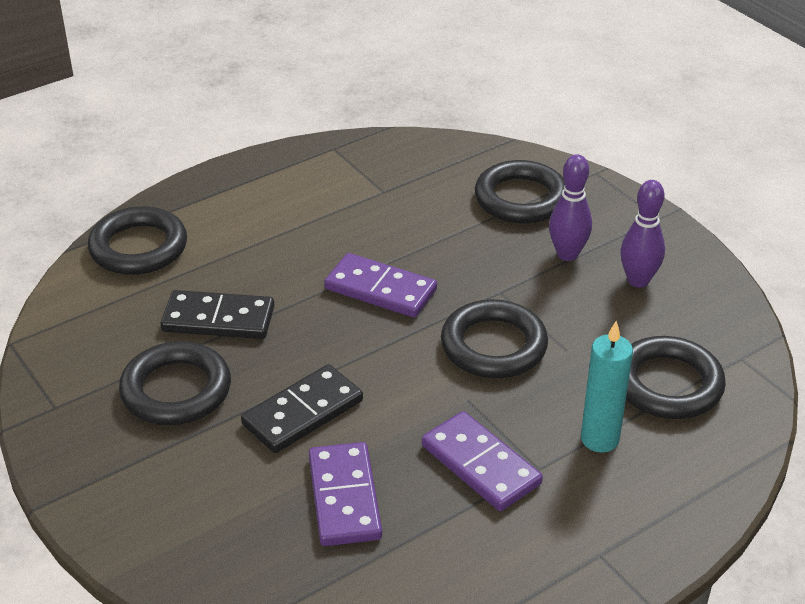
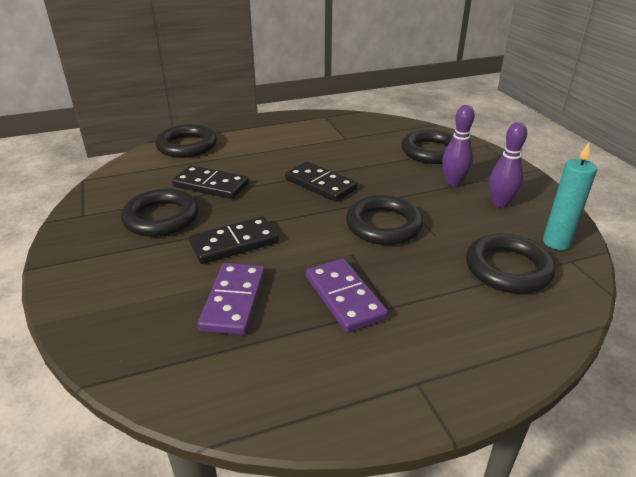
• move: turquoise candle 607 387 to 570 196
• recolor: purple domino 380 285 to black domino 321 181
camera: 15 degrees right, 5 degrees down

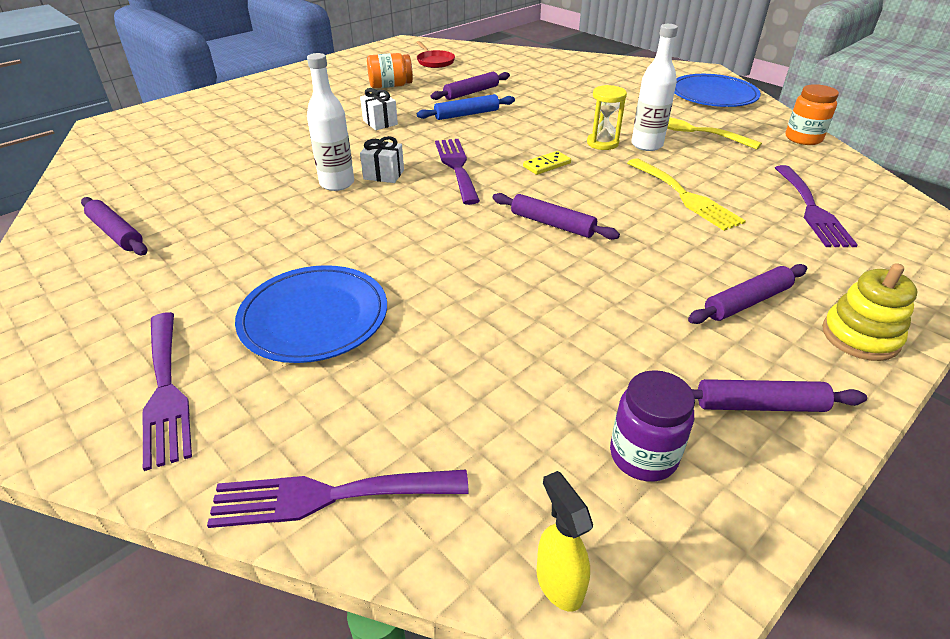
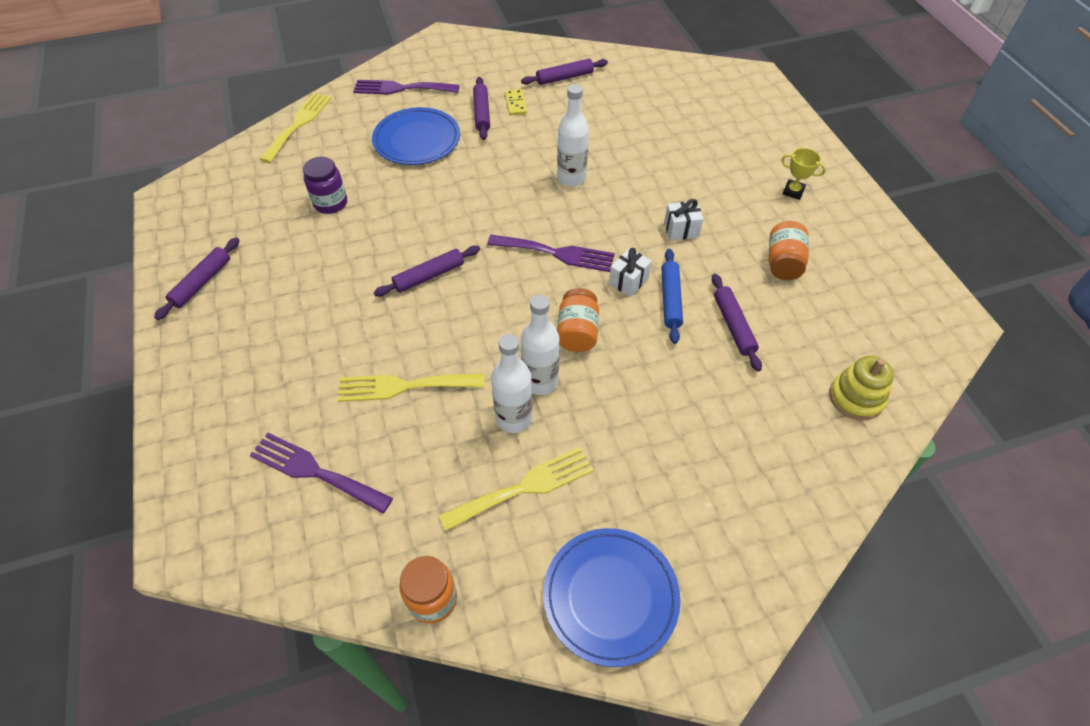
• delete: red pan 435 54
• delete: yellow spray bottle 564 541
• insert: orange jar 578 320
• insert: yellow trophy 803 174
• move: white gift 382 159 to 630 272
• move: yellow domino 547 163 to 516 102
• move: purple jar 652 426 to 325 185
• move: purple rolling pin 747 294 to 481 108
• move: yellow stacking toy 869 312 to 861 388
• replace: yellow hourglass 607 117 to white bottle 540 344
• recolor: purple fork 338 499 to yellow fork 296 128
camera: 115 degrees right, 15 degrees up

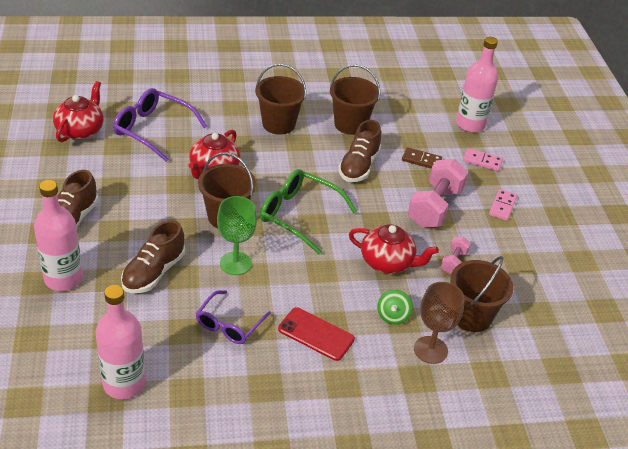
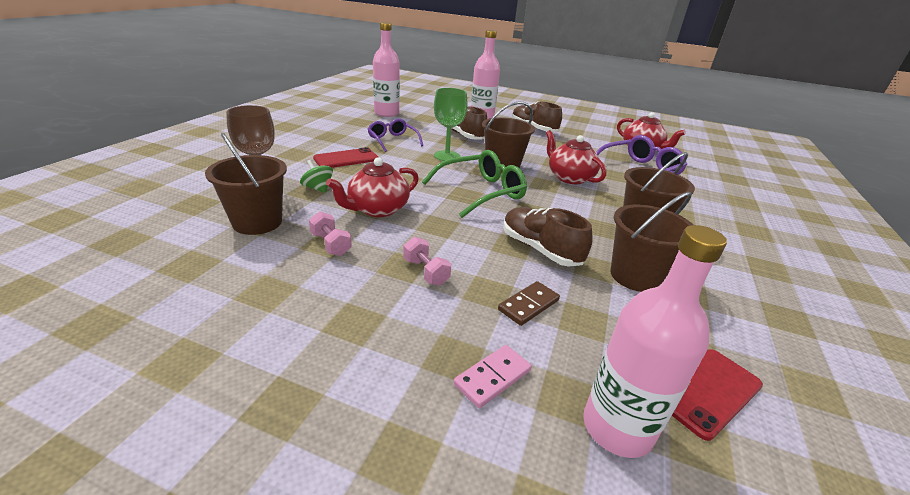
• delete: pink domino 503 205
• insert: red phone 717 395
• resize: pink dumbbell 438 193 = 427 261 x0.50
camera: 120 degrees right, 10 degrees down

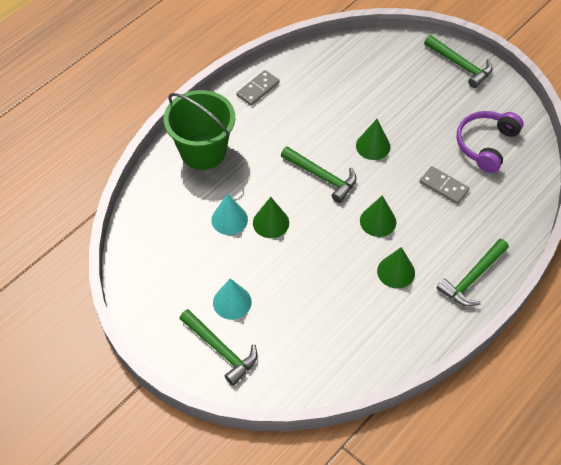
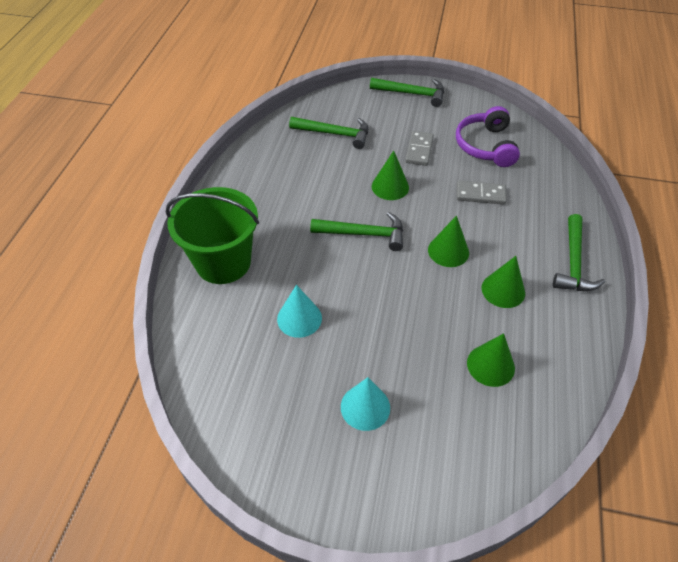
• move: green hammer 218 347 to 328 133
• move: grey domino 258 88 to 419 148
• move: green cone 271 217 to 491 360
camera: 30 degrees left, 5 degrees down

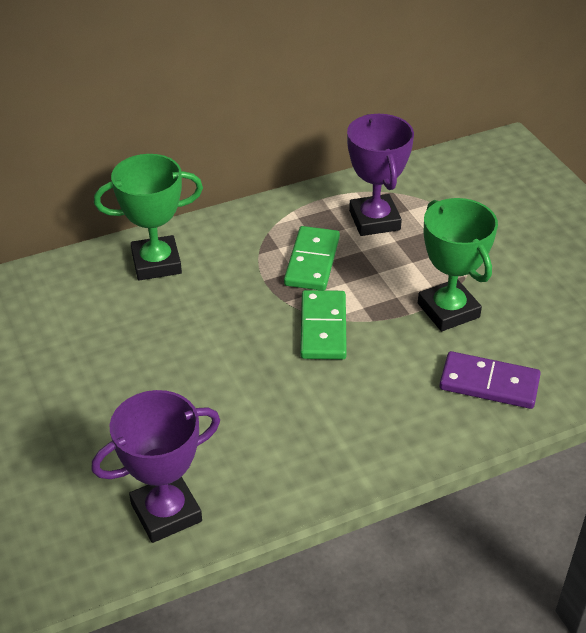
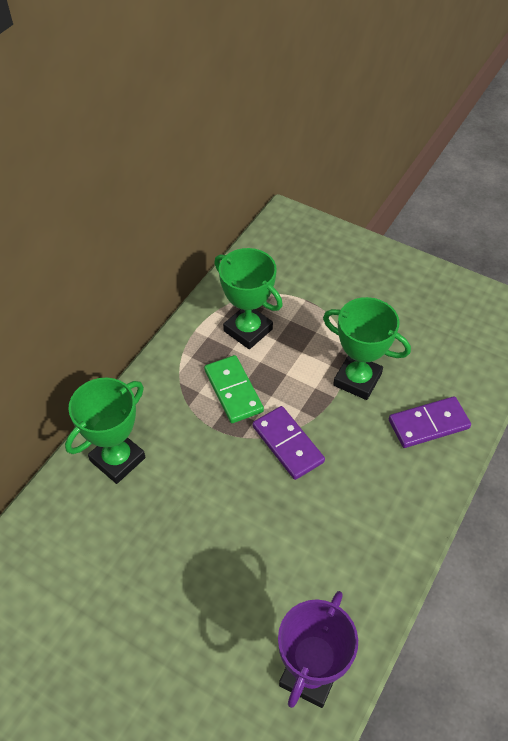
• recolor: green domino 323 324 to purple domino 289 443
• recolor: purple trophy 380 175 to green trophy 248 298
camera: 35 degrees left, 10 degrees up

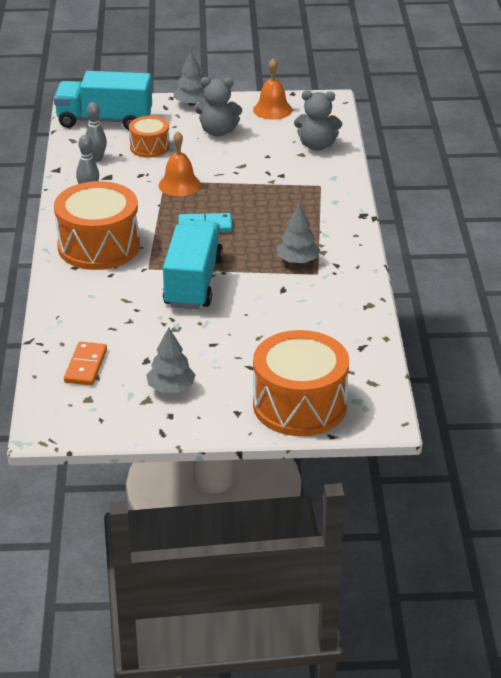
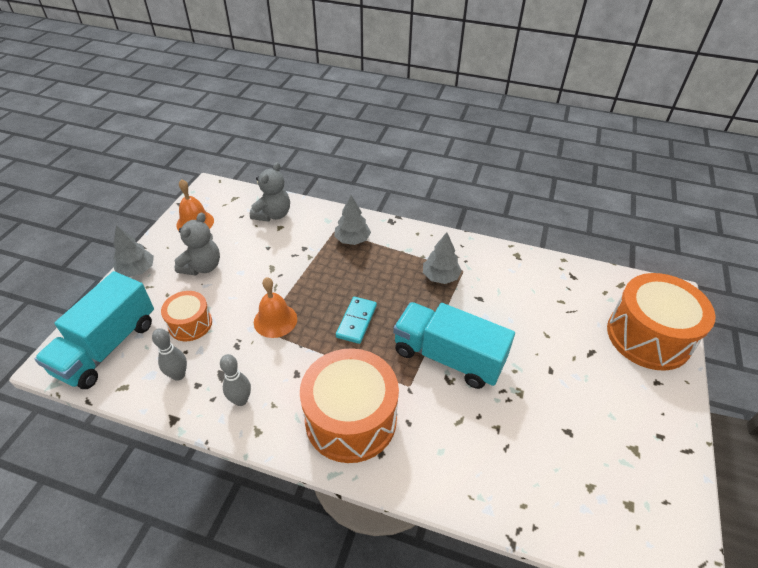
• delete: orange domino 85 363
• move: grey tree 171 360 to 352 220
camera: 70 degrees left, 10 degrees up

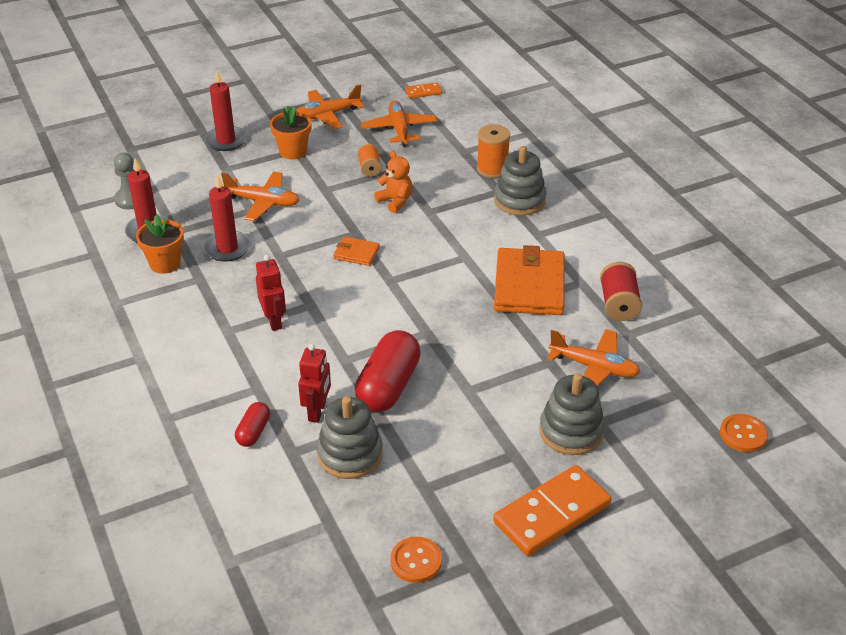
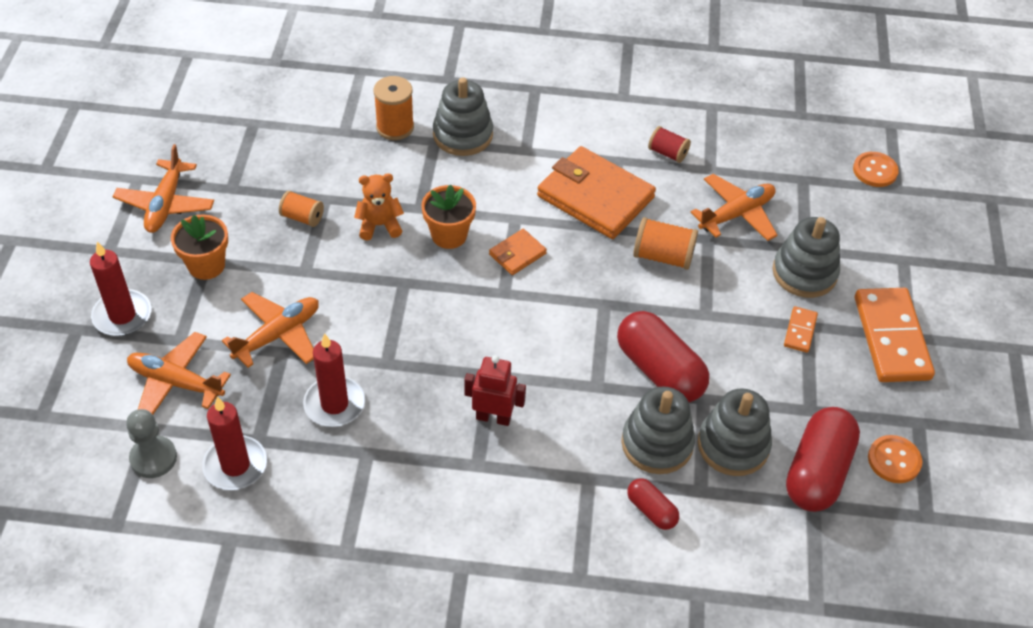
• insert: orange spool 665 243
• insert: red capsule 823 459
• move: orange flower pot 160 244 to 448 217
• move: orange wallet 357 251 to 518 252
• move: orange plane 399 124 to 179 373
• move: orange domino 423 90 to 801 329
• replace: red robot 314 383 to grey stacking toy 658 430
• resize: red spool 621 291 = 669 144 x0.66
camera: 60 degrees left, 10 degrees up

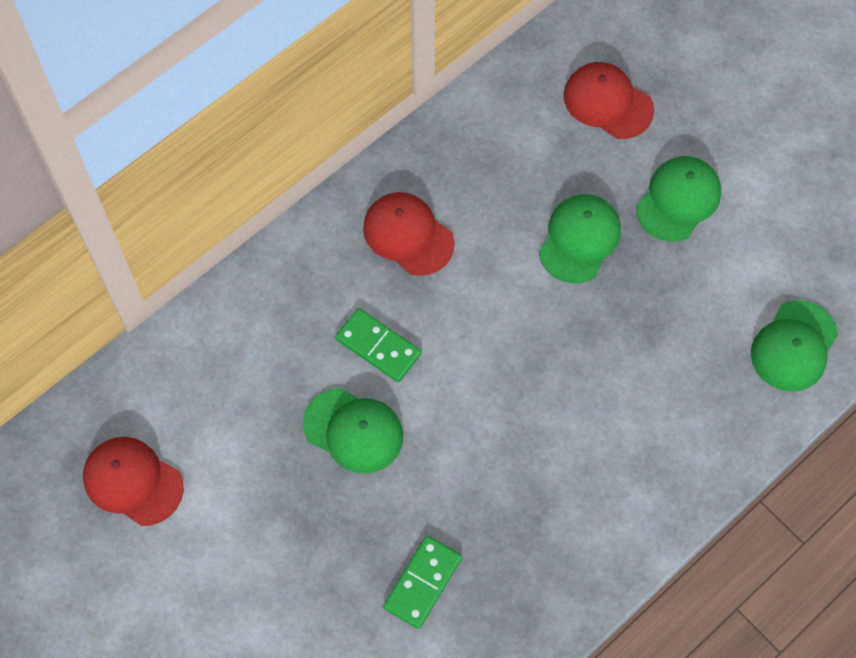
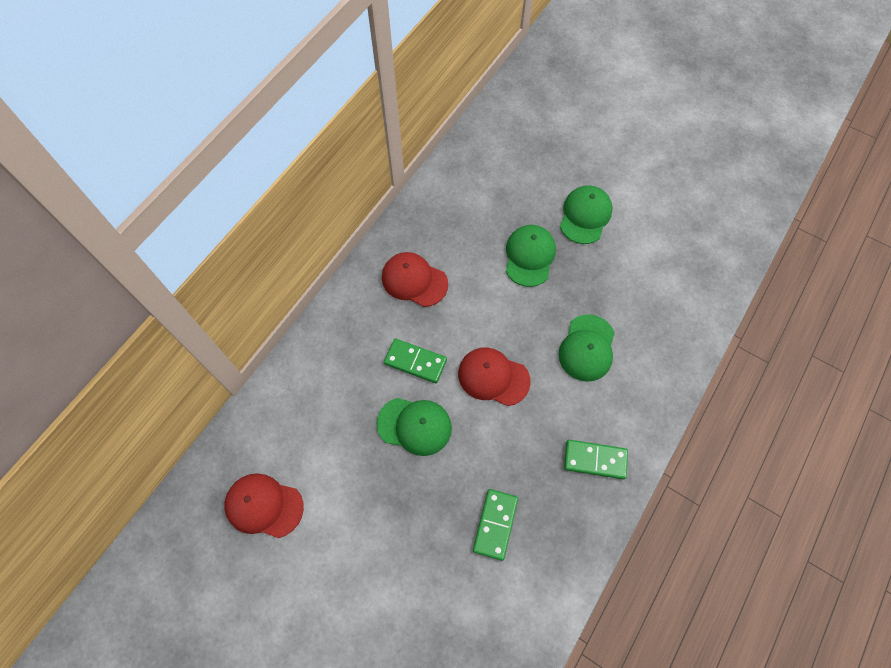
• insert: green domino 596 459
• move: red cap 609 100 to 494 377
• move: green cap 794 346 to 587 348
camera: 15 degrees left, 0 degrees up

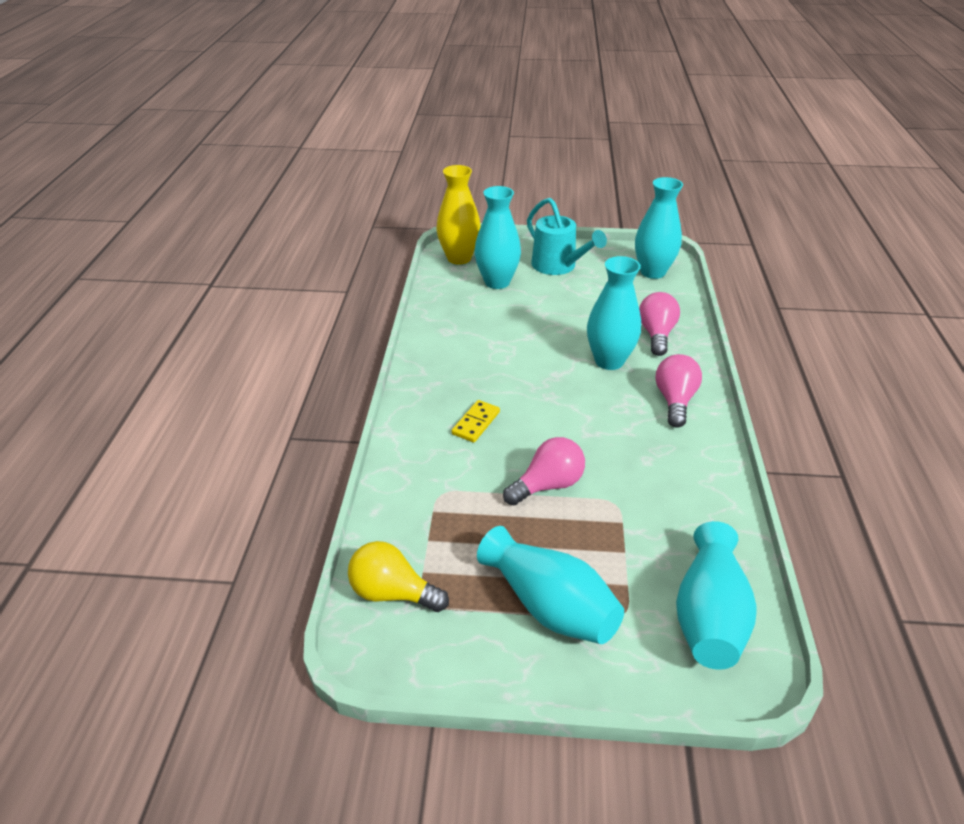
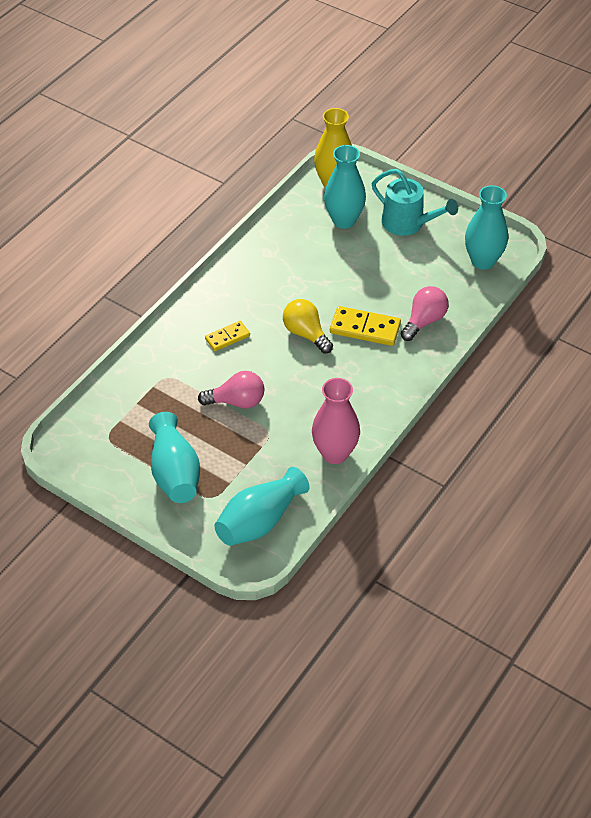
• delete: pink light bulb 678 391
• insert: pink vase 336 421
• move: yellow light bulb 398 576 to 308 326
• replace: turquoise vase 614 313 to yellow domino 365 326
• rotate: turquoise watering can 567 236 = 415 202 45 degrees counterclockwise
camera: 30 degrees right, 10 degrees up

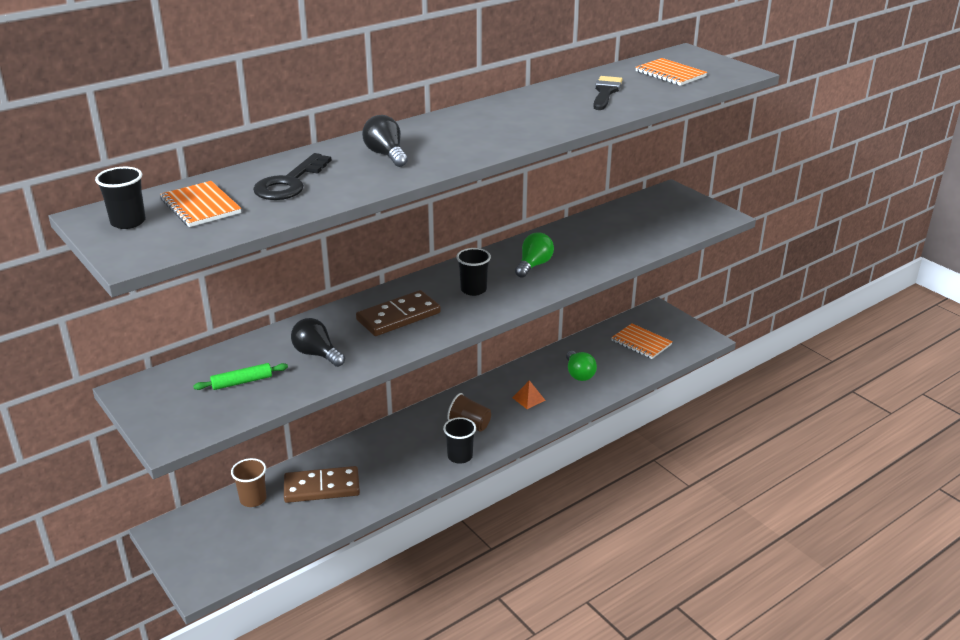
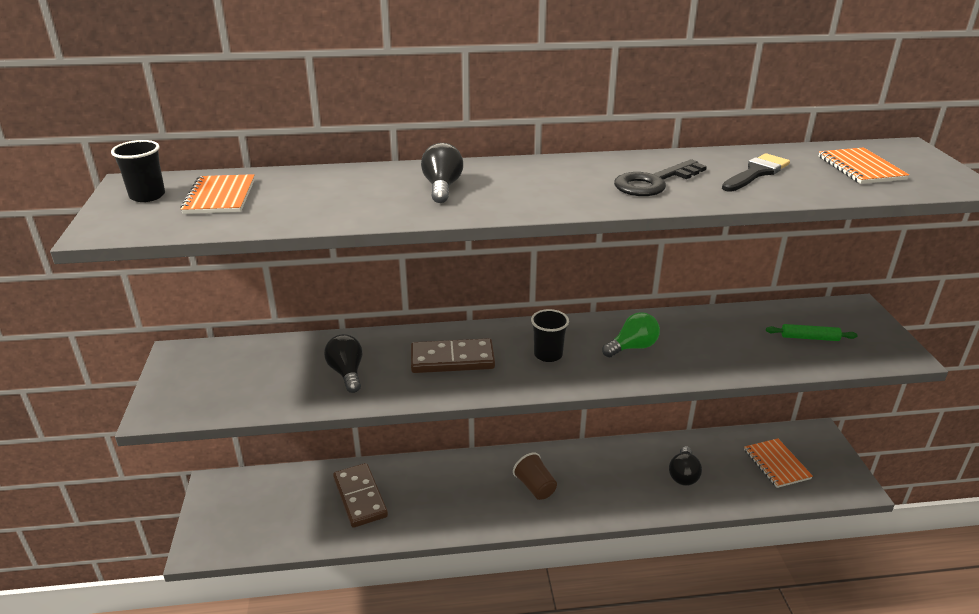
• delete: brown cup 249 482
• delete: black cup 459 440
• delete: orange pyramid 529 394
• move: green rolling pin 240 376 to 811 332
• move: black key 292 176 to 660 177
• recolor: green light bulb 581 366 to black light bulb 685 466
• rotate: brown domino 322 484 = 360 495 45 degrees clockwise
camera: 30 degrees right, 0 degrees up

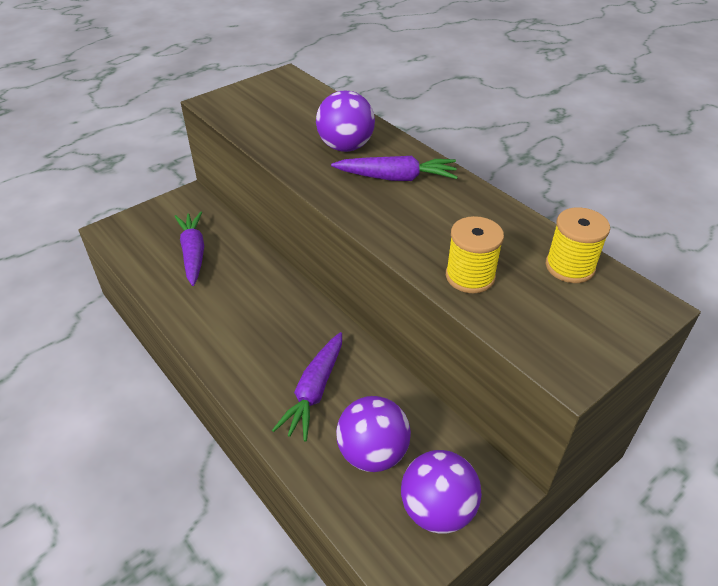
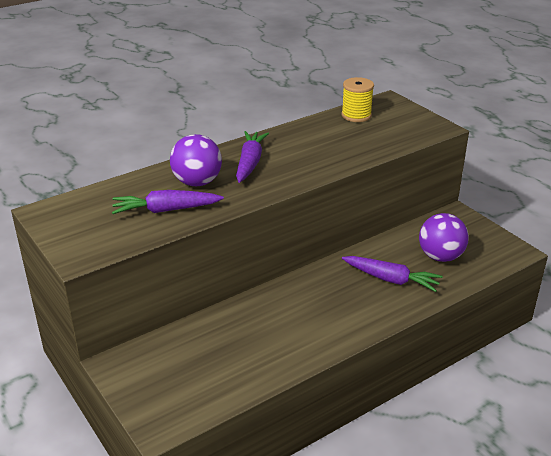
• delete: purple ball 441 491
• delete: yellow spool 475 254
• move: purple carrot 189 249 to 168 202
camera: 85 degrees left, 10 degrees down

